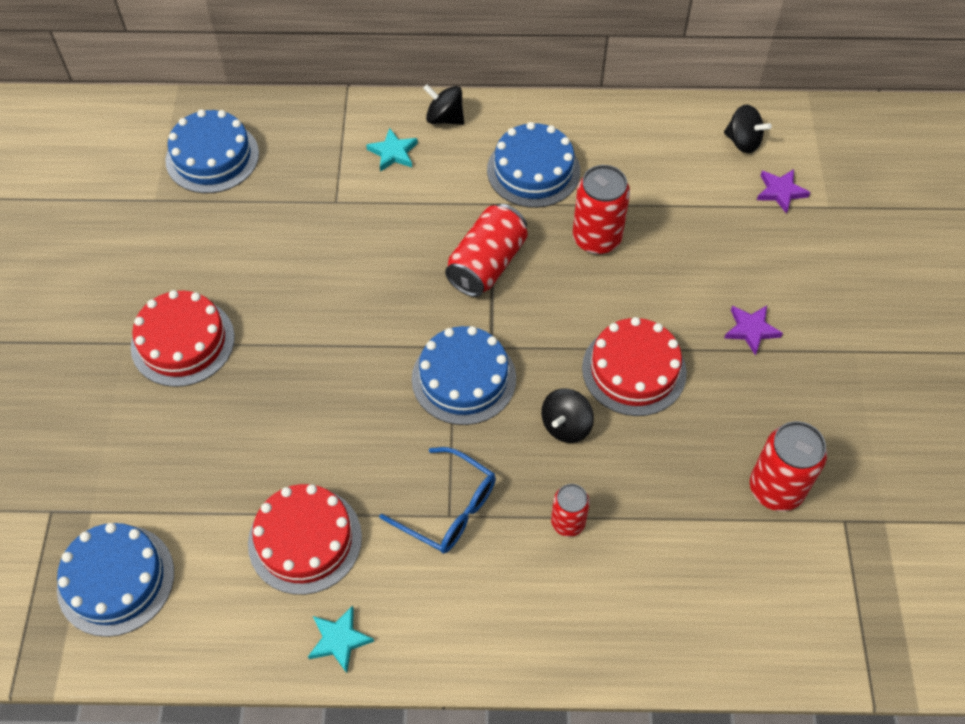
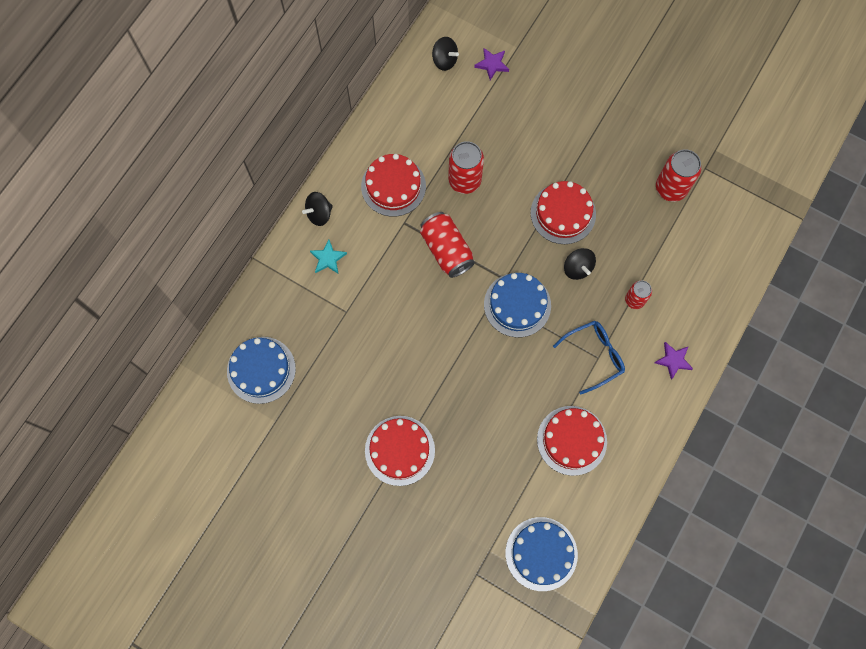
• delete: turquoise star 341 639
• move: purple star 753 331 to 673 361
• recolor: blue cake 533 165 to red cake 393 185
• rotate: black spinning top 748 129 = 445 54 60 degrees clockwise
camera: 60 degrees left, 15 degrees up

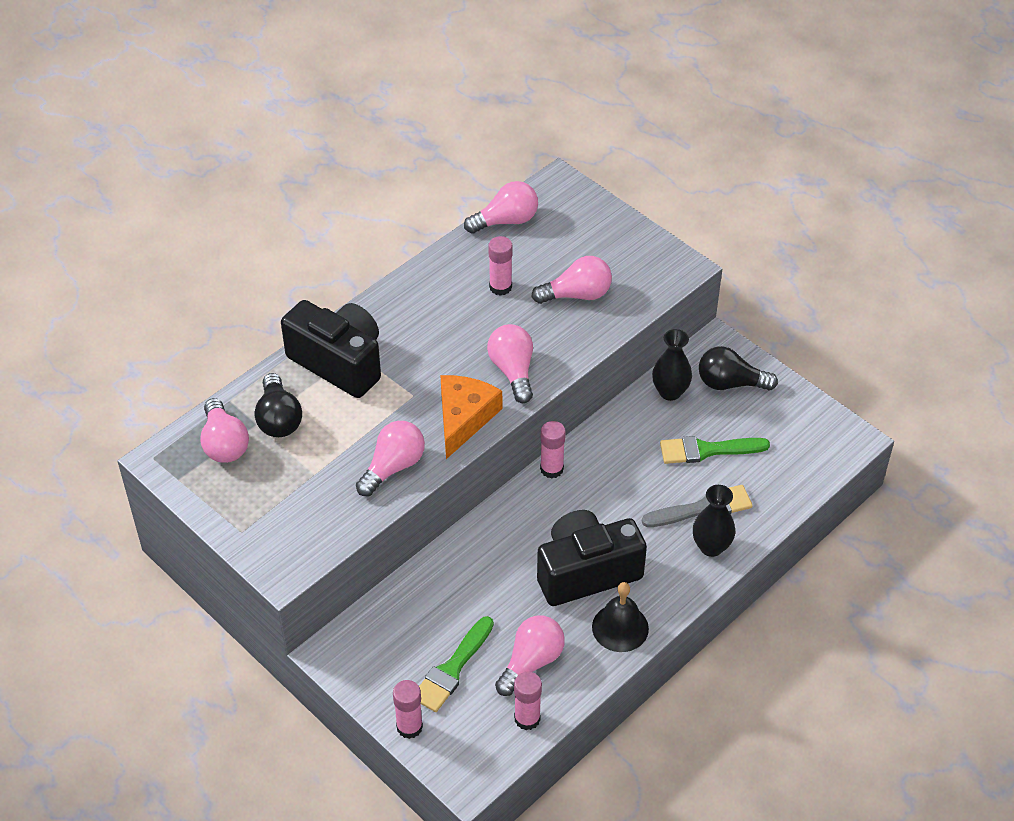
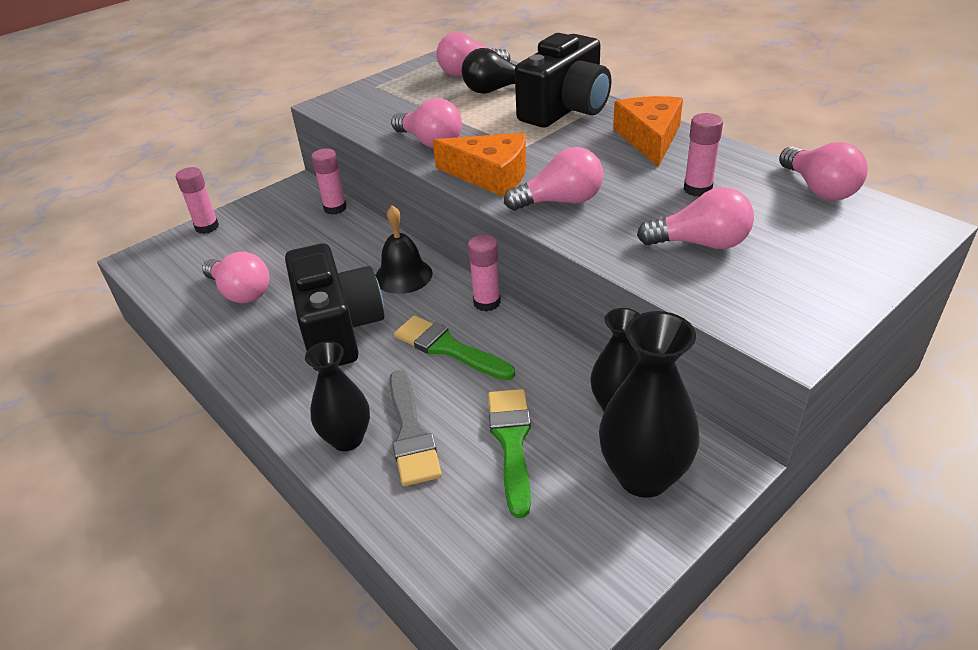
• insert: orange cheese 648 131
• move: green brush 456 664 to 454 347
• move: pink glue stick 528 701 to 329 181
• move: black bell 620 617 to 403 249
• replace: black light bulb 738 368 to black vase 649 404
• rotate: pink light bulb 572 280 = 695 218 75 degrees counterclockwise
camera: 95 degrees right, 10 degrees down

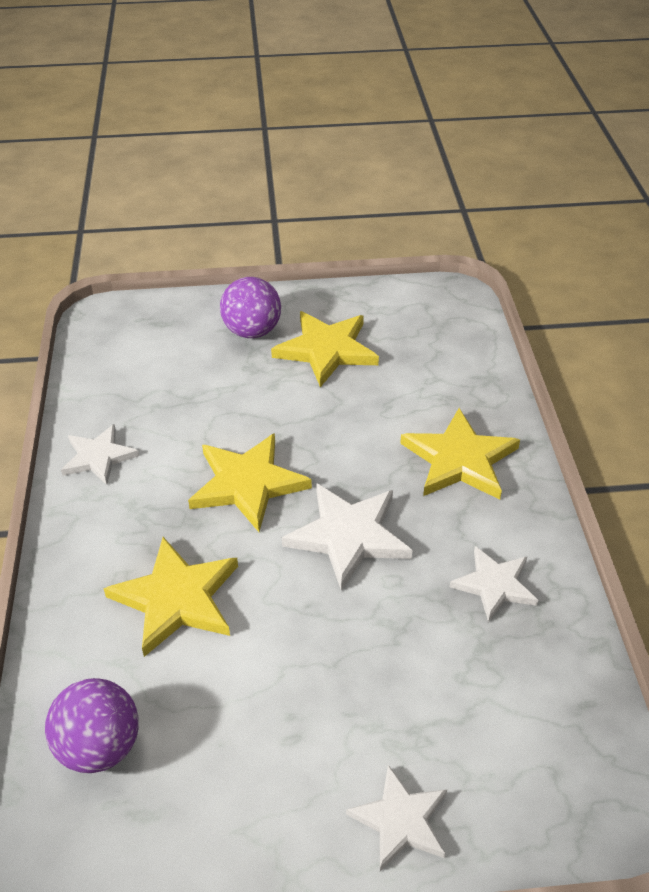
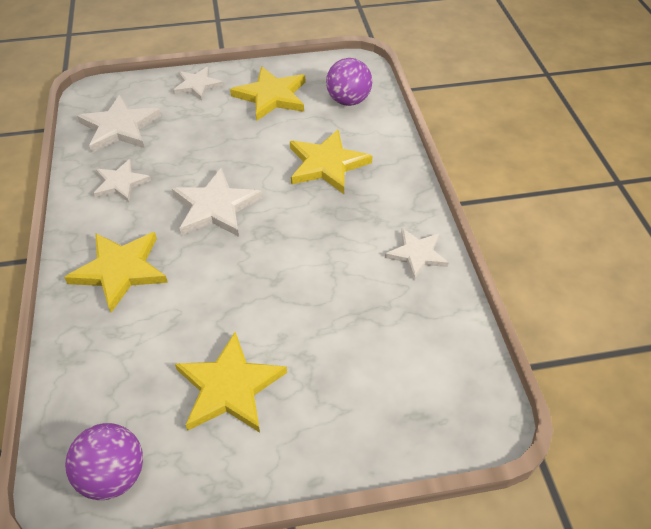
• insert: white star 119 124
• move: yellow star 250 482 to 267 93
• move: purple ball 250 307 to 104 461
camera: 175 degrees right, 5 degrees up

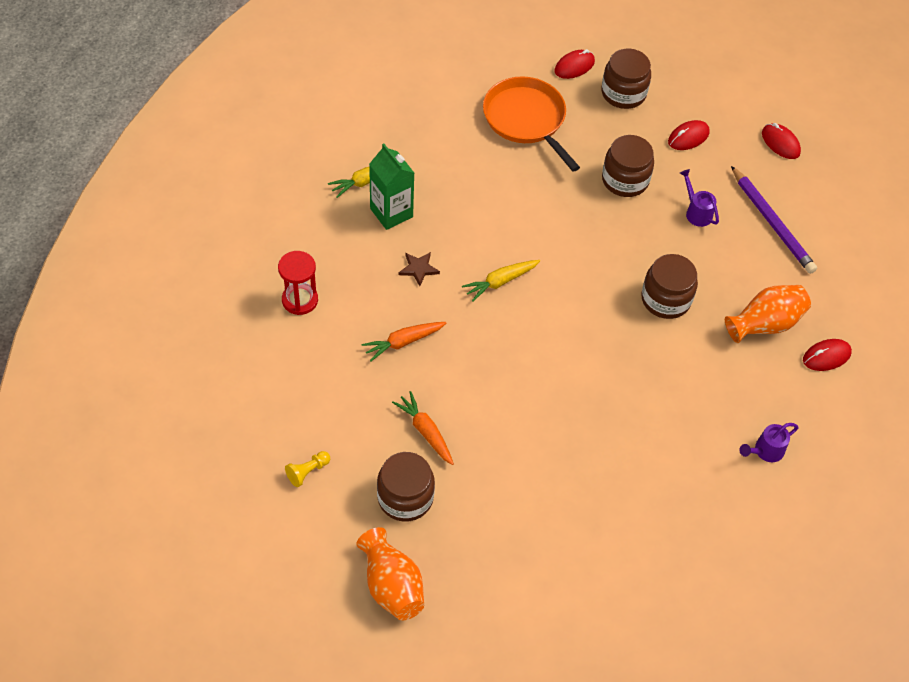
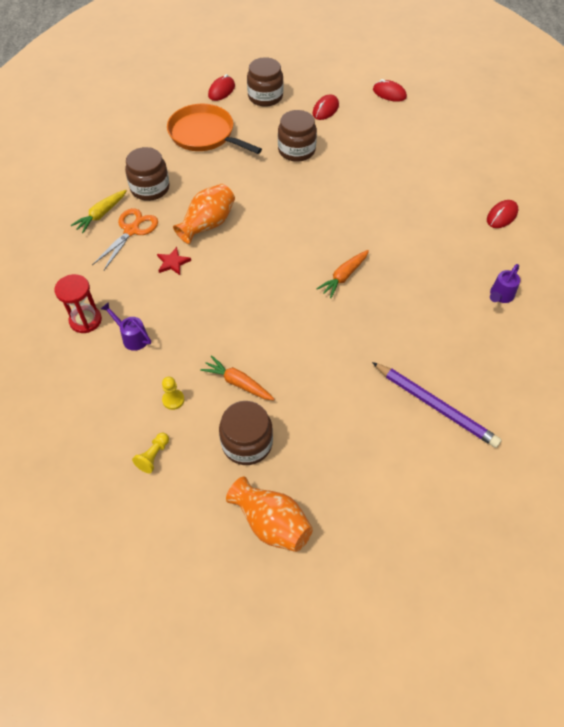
• delete: yellow carrot 501 281
• insert: yellow pawn 173 393
• move: orange carrot 404 342 to 342 274
• move: brown jar 669 286 to 147 174
• move: purple watering can 699 198 to 126 326
• move: orange vase 768 314 to 204 214
• move: purple pencil 774 220 to 437 405
• replace: green carton 391 186 to orange scissors 125 239
• recolor: brown star 419 269 to red star 174 261
camera: 20 degrees left, 0 degrees up

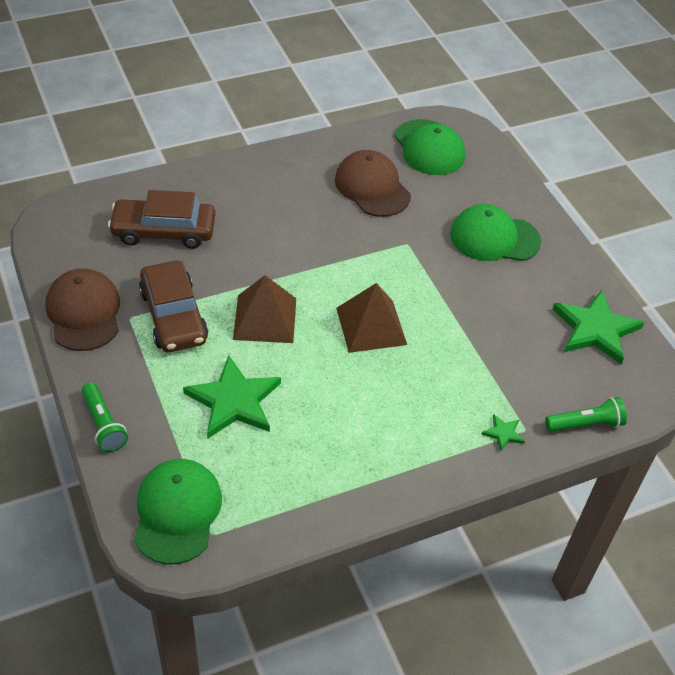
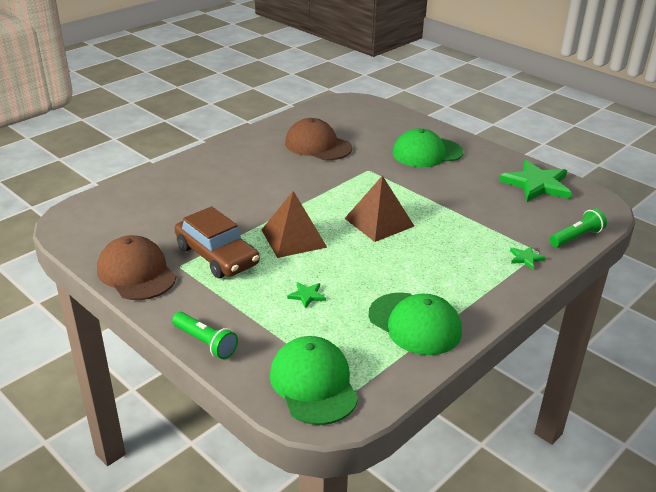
• delete: brown car 161 219
• move: green cap 430 147 to 415 323
• resize: green star 232 396 = 306 295 x0.43
camera: 20 degrees left, 15 degrees down

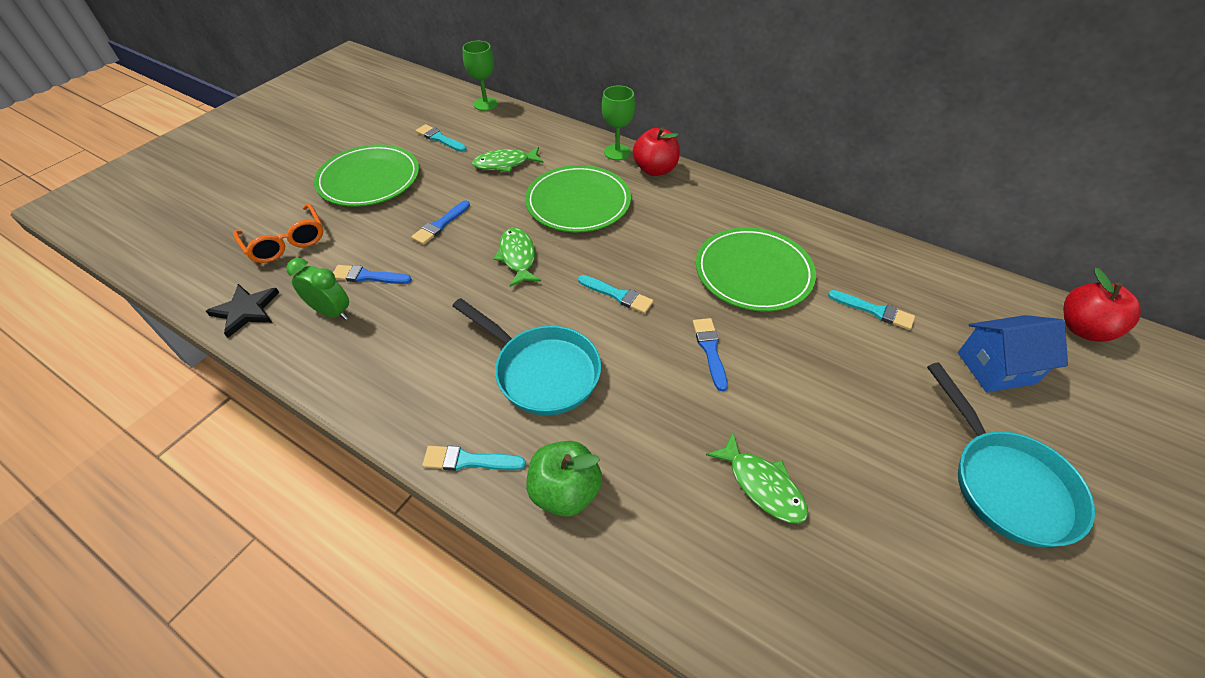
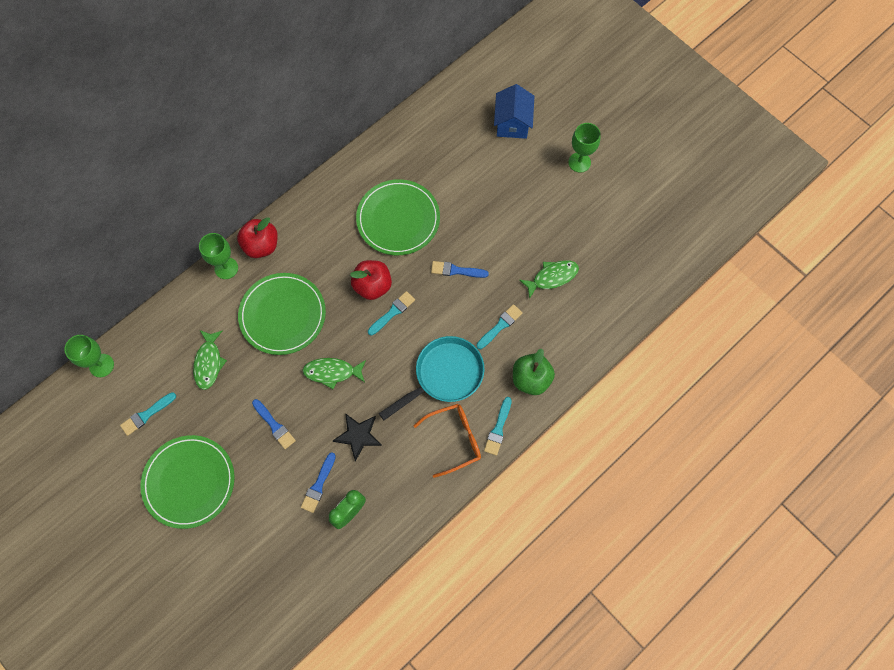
• move: black star 242 311 to 357 437
• move: orange glasses 278 233 to 447 441
• move: turquoise brush 871 310 to 499 326
• move: red apple 1102 305 to 371 280
• replace: turquoise pan 1011 454 to green goblet 584 148
camera: 75 degrees left, 20 degrees up

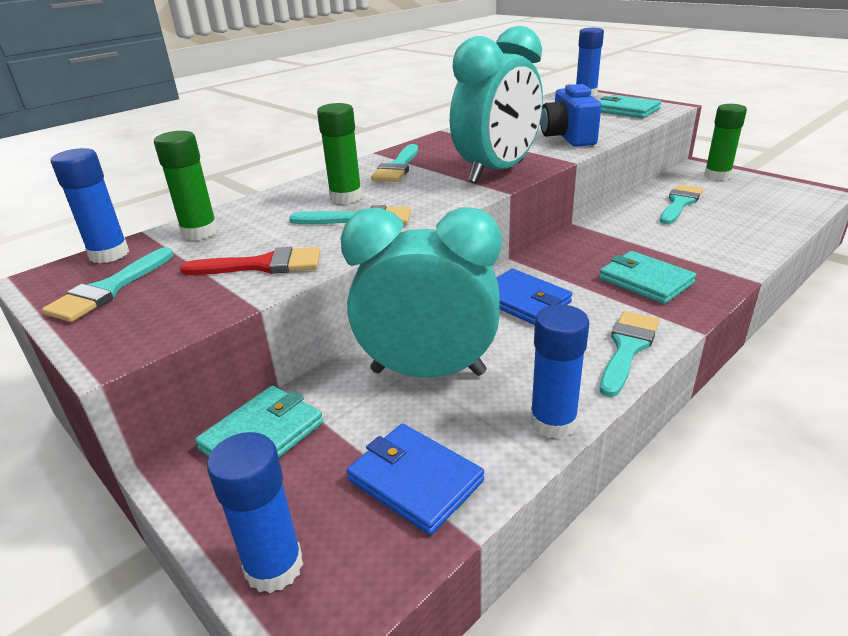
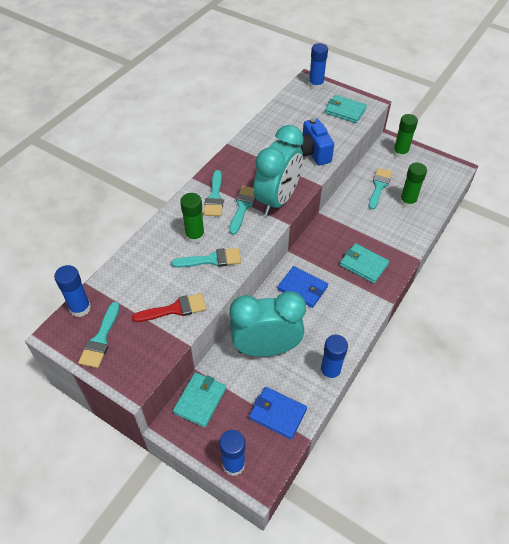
• move: green glue stick 186 185 to 413 185
• move: turquoise brush 629 354 to 242 210
camera: 15 degrees left, 20 degrees up

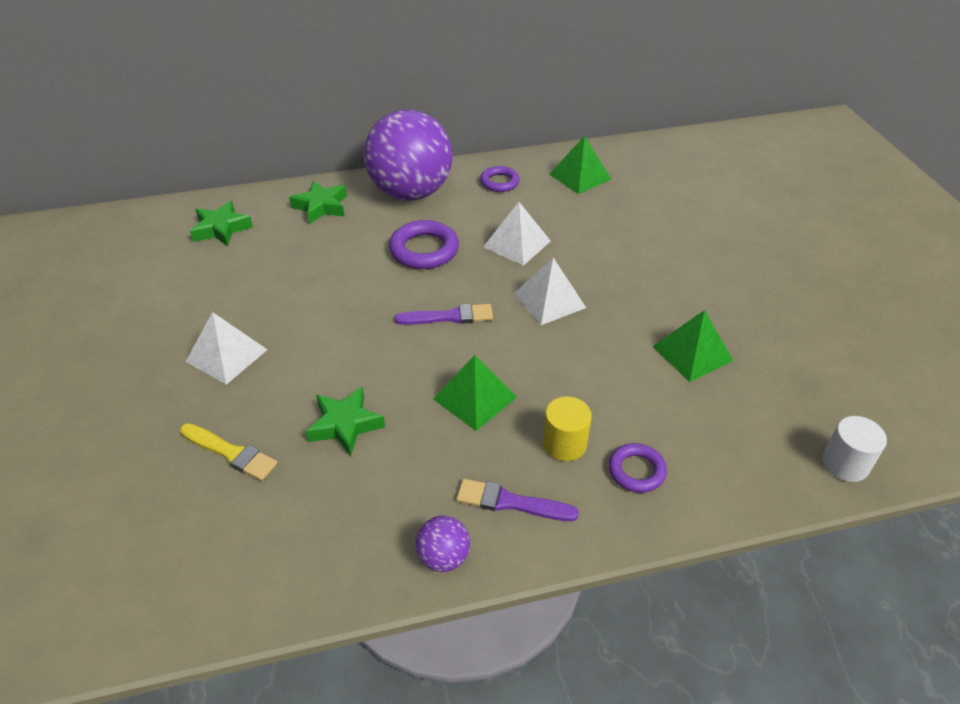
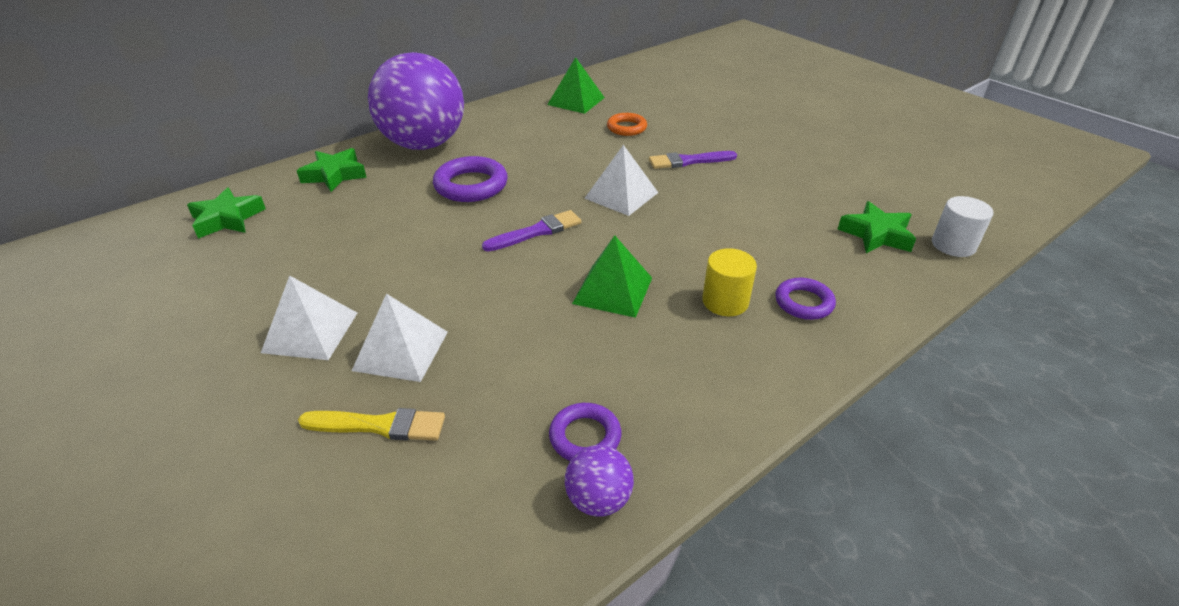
• delete: green pyramid 692 346
• insert: orange ring 627 124
• move: green star 345 421 to 877 227
• move: purple ball 442 543 to 599 481
• move: purple brush 517 500 to 693 160
• move: purple ring 500 179 to 585 432
• move: white pyramid 517 234 to 400 338
camera: 25 degrees left, 5 degrees down

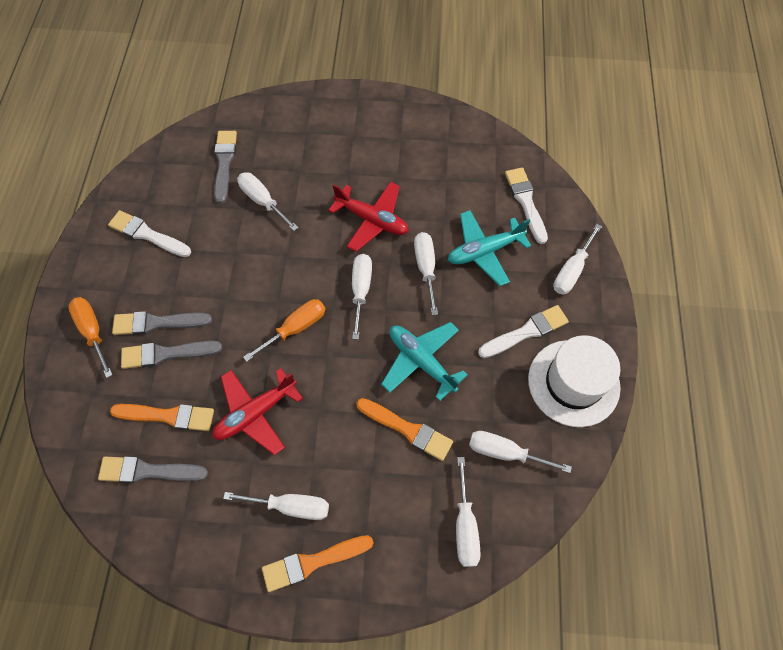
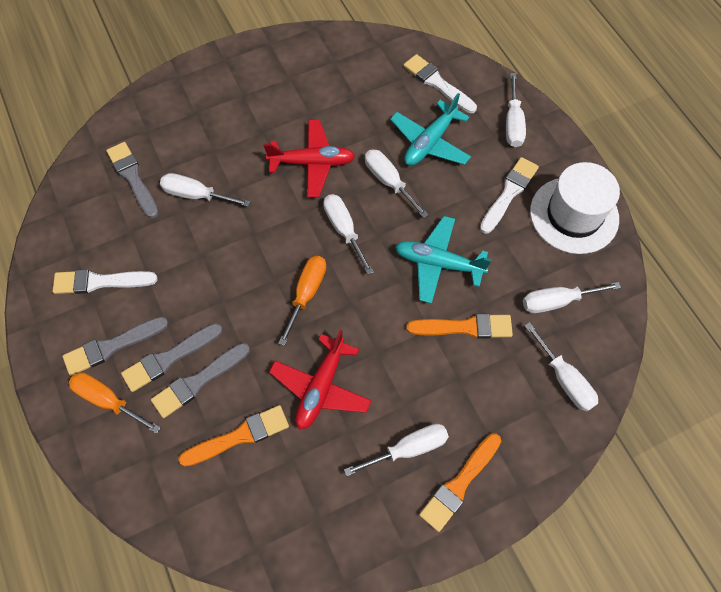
• move: grey brush 153 469 to 115 346
camera: 30 degrees left, 0 degrees up

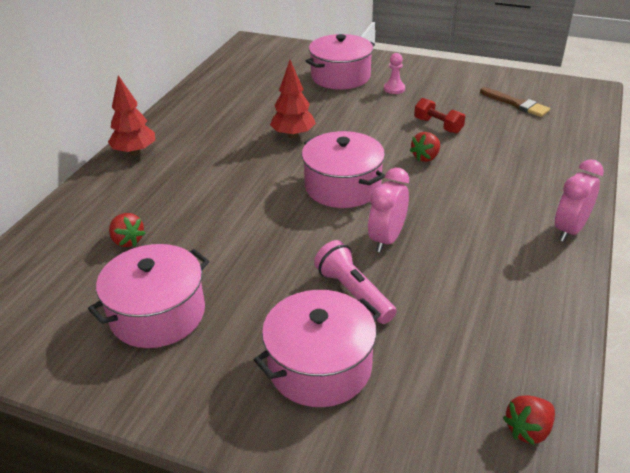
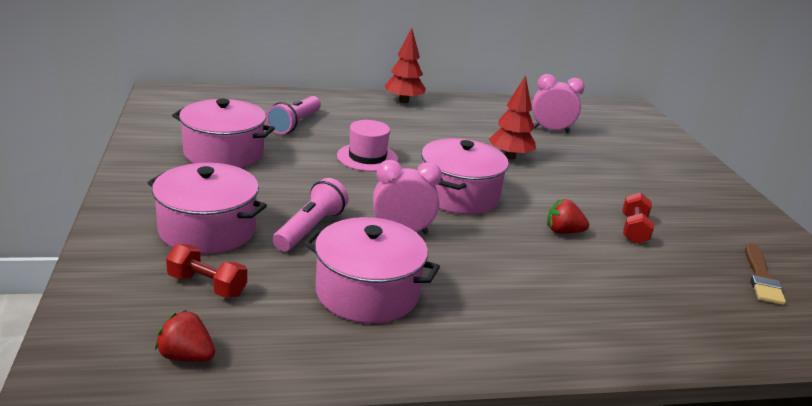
• delete: pink pawn 394 73
• insert: red dumbbell 206 271
• insert: pink hat 367 146
• move: pink pot 340 62 to 371 270
• move: pink clock 579 200 to 558 103
• replace: red strawberry 127 230 to pink flashlight 293 115
camera: 55 degrees right, 10 degrees down

